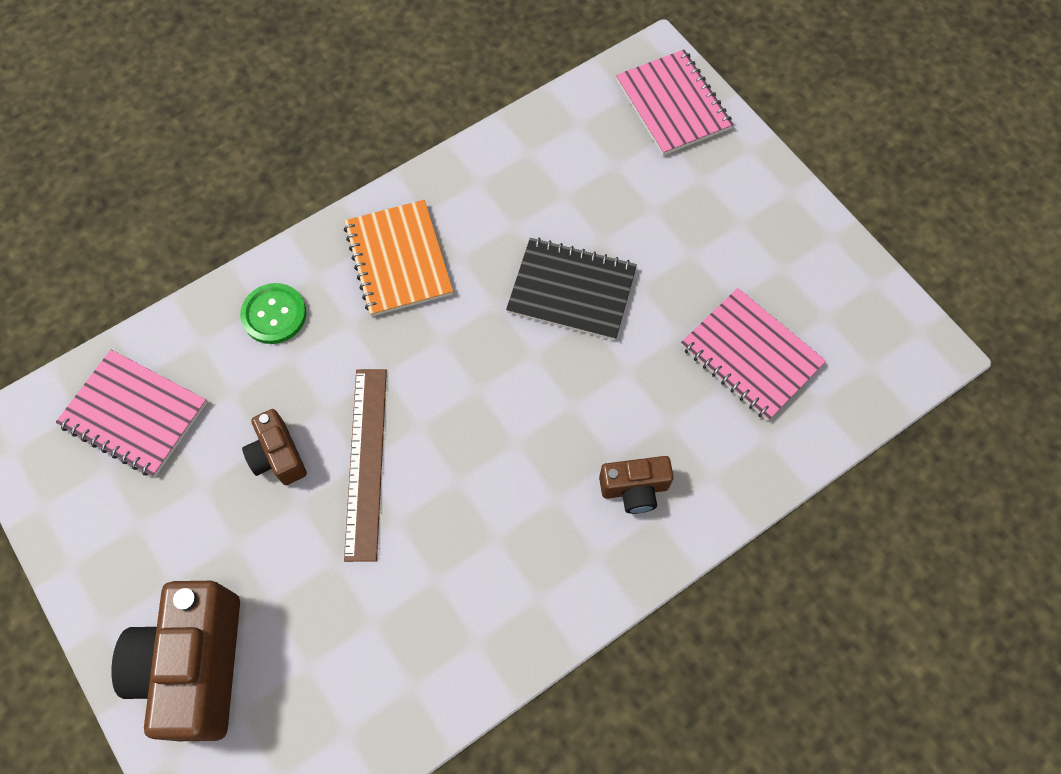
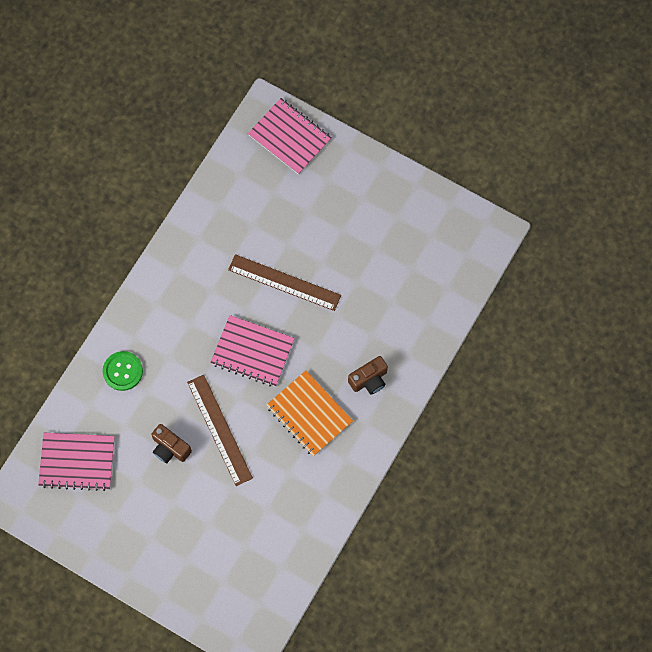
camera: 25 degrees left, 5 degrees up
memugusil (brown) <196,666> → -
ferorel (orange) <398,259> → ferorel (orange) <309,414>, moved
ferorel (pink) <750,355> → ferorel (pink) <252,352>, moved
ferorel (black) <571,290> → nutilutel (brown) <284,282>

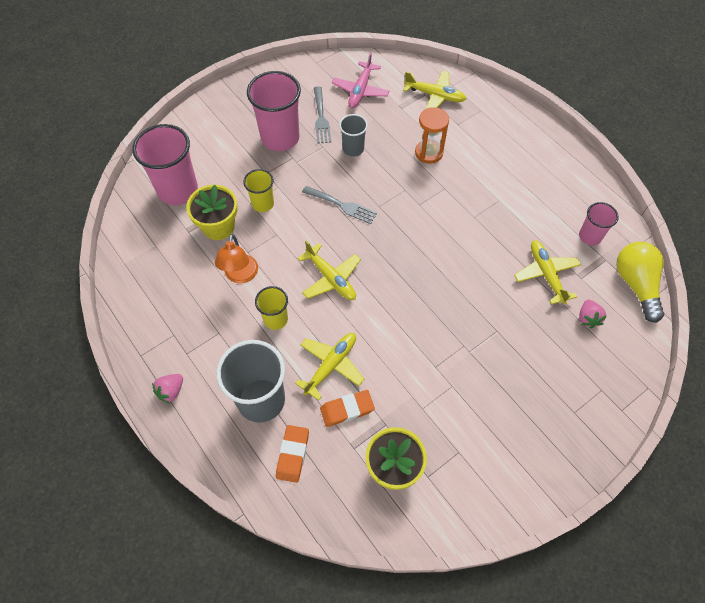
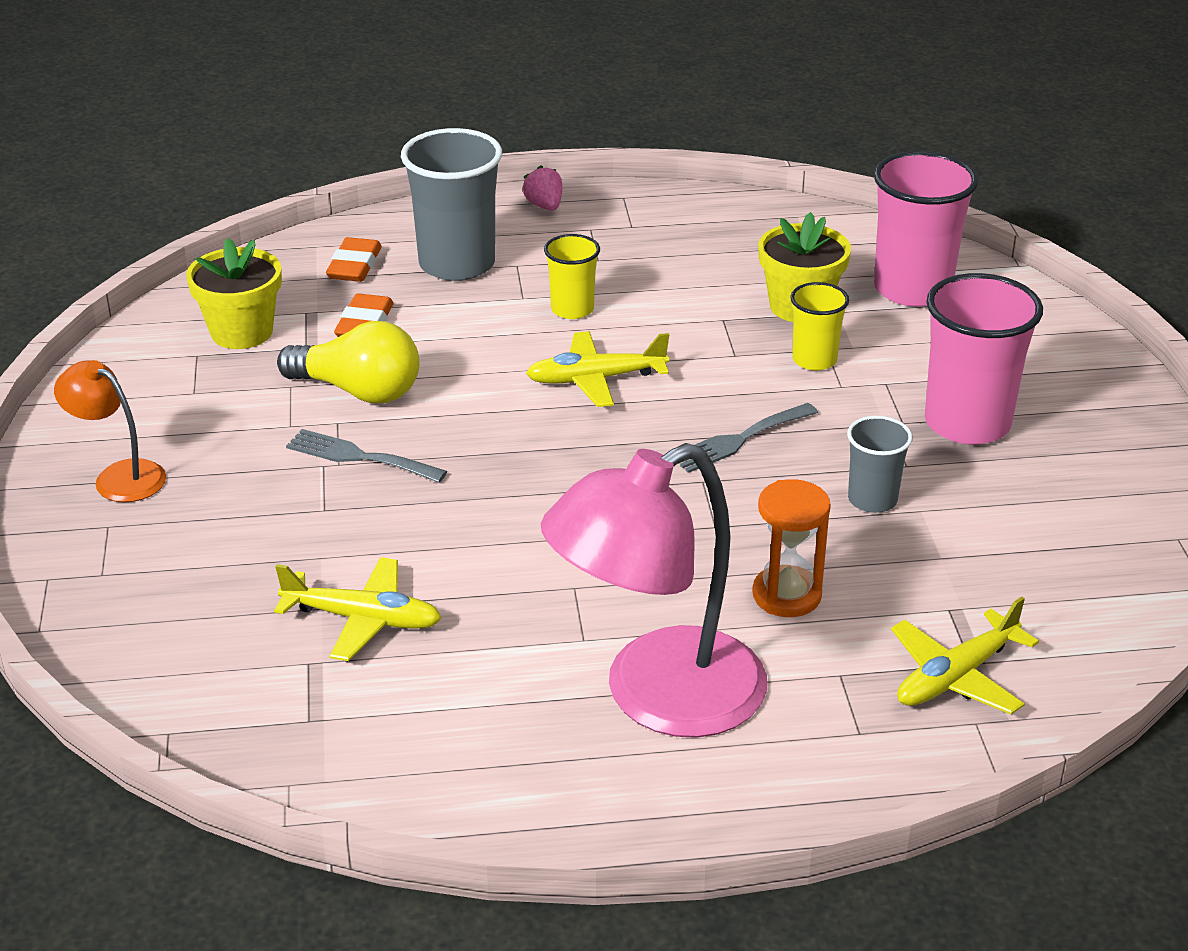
camera: 120 degrees right, 25 degrees down
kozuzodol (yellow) <331,366> → -
kozuzodol (pink) <360,90> → -
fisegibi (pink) <590,236> → -
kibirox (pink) <588,318> → -
- → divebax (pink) <657,697>
divebax (orange) <240,276> → divebax (orange) <119,476>, moved
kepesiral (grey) <321,118> → kepesiral (grey) <359,457>, moved
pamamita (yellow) <636,284> → pamamita (yellow) <358,391>, moved
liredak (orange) <292,454> → liredak (orange) <354,265>, 60 degrees clockwise

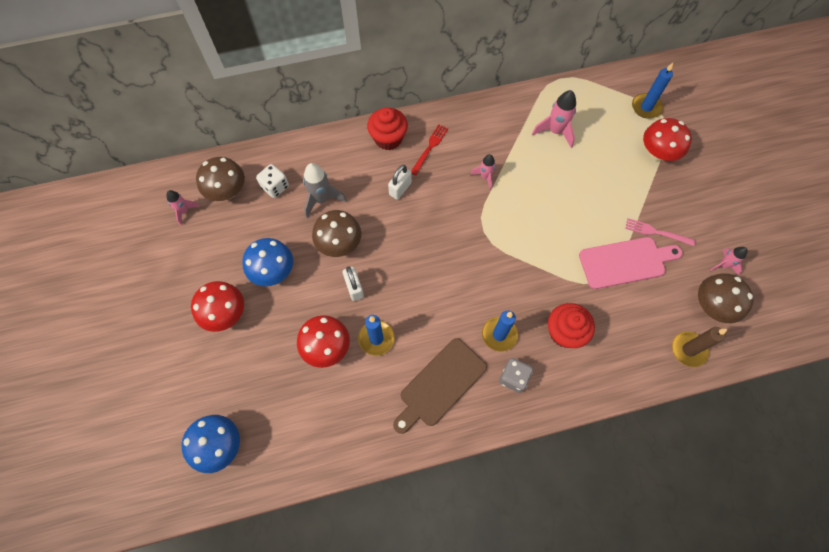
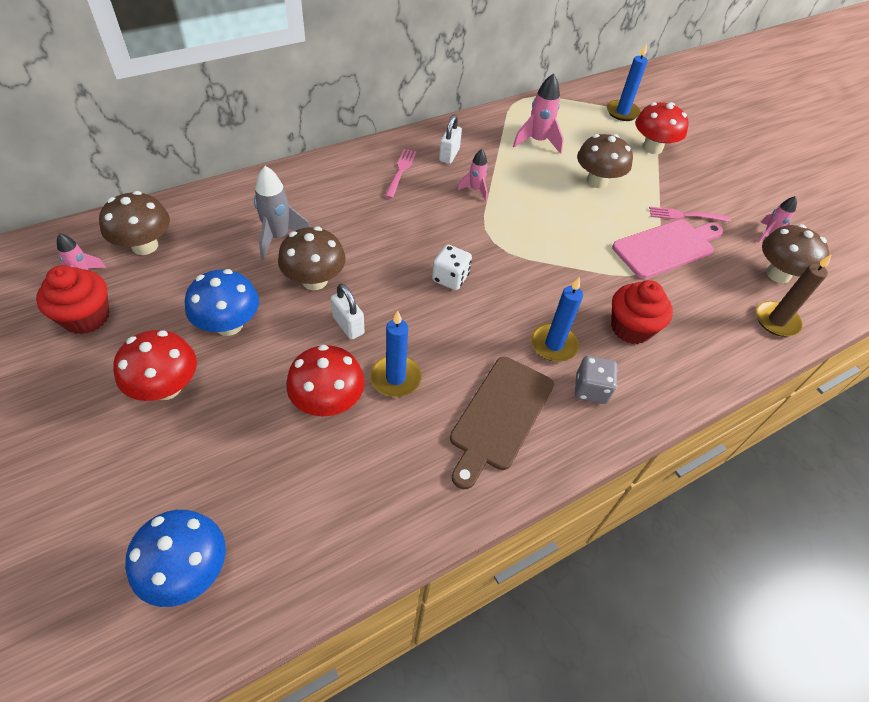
camera: 20 degrees left, 15 degrees down
- → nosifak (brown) <597,181>
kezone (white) <275,187> → kezone (white) <450,278>, moved
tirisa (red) <388,138> → tirisa (red) <86,317>, moved
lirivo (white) <400,189> → lirivo (white) <449,155>, moved
kepesiral (red) <430,147> → kepesiral (pink) <400,171>

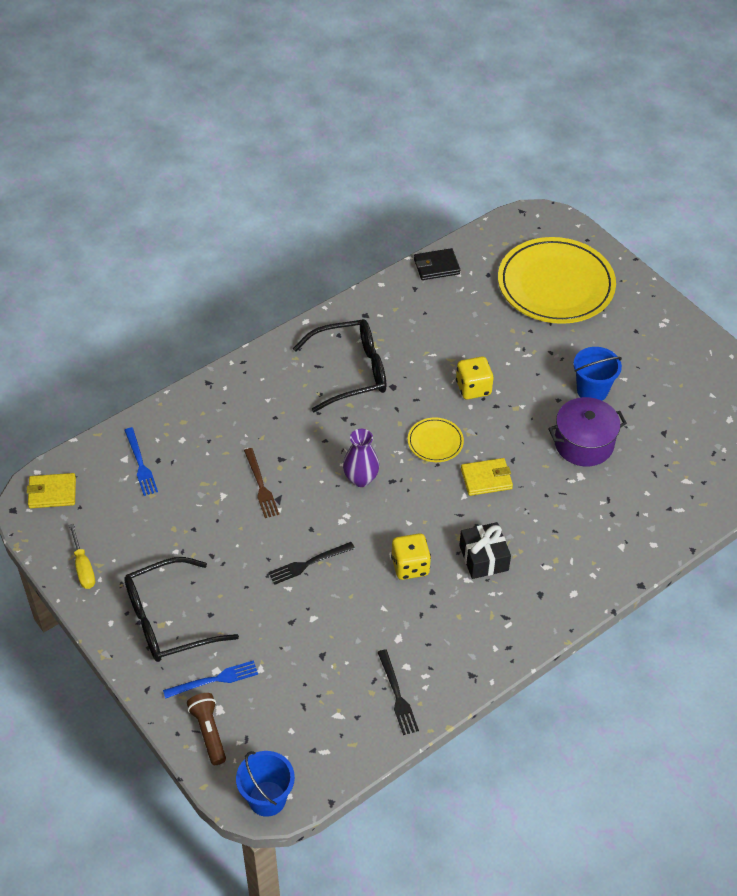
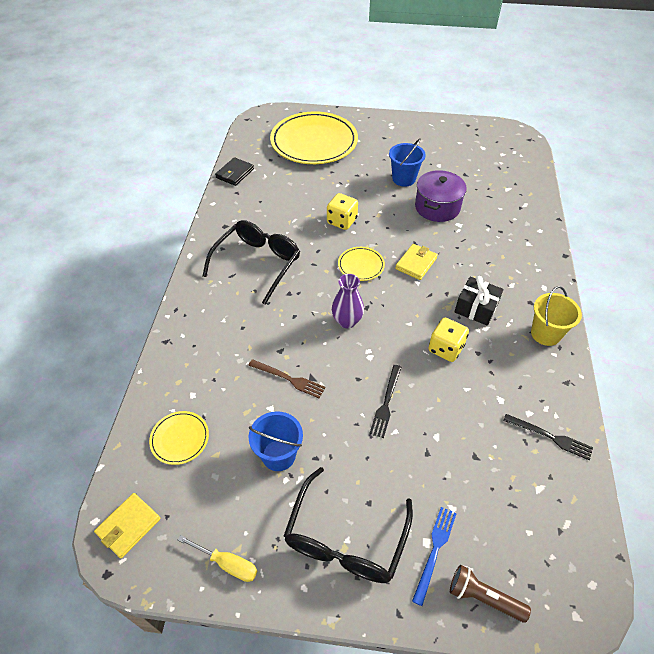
camera: 45 degrees left, 0 degrees up
- → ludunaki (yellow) <545,334>
ludunaki (blue) <267,798> → ludunaki (blue) <278,455>, moved
kepesiral (blue) <140,464> → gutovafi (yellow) <180,439>

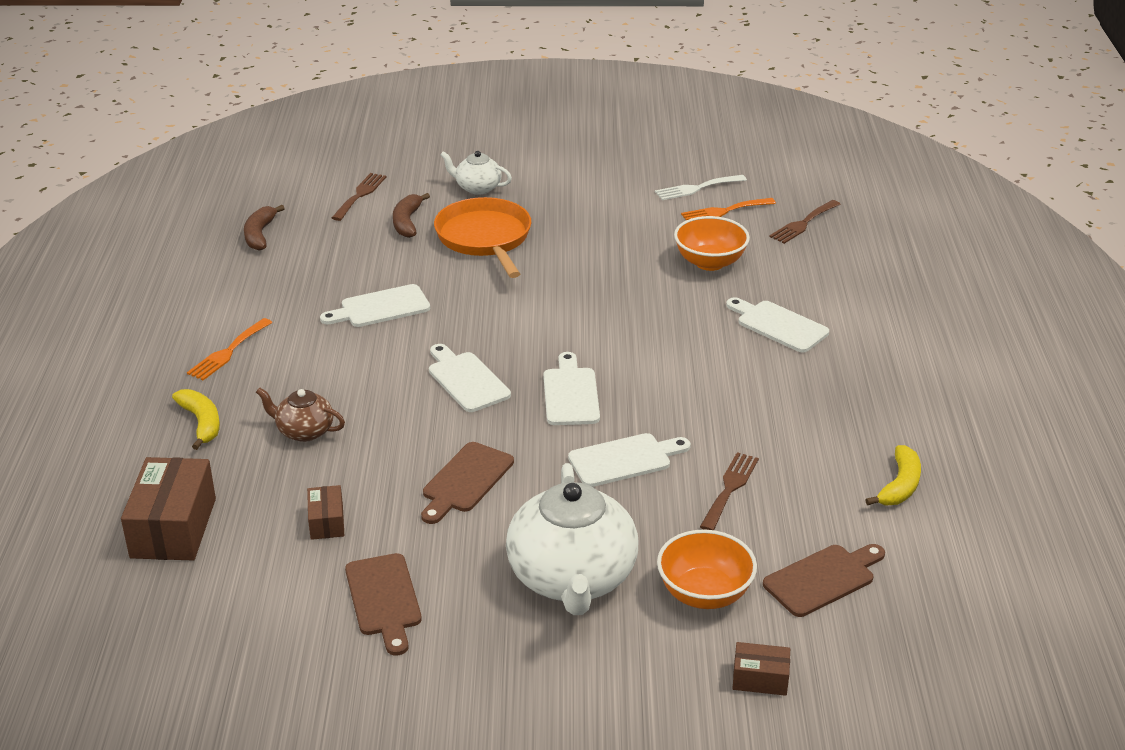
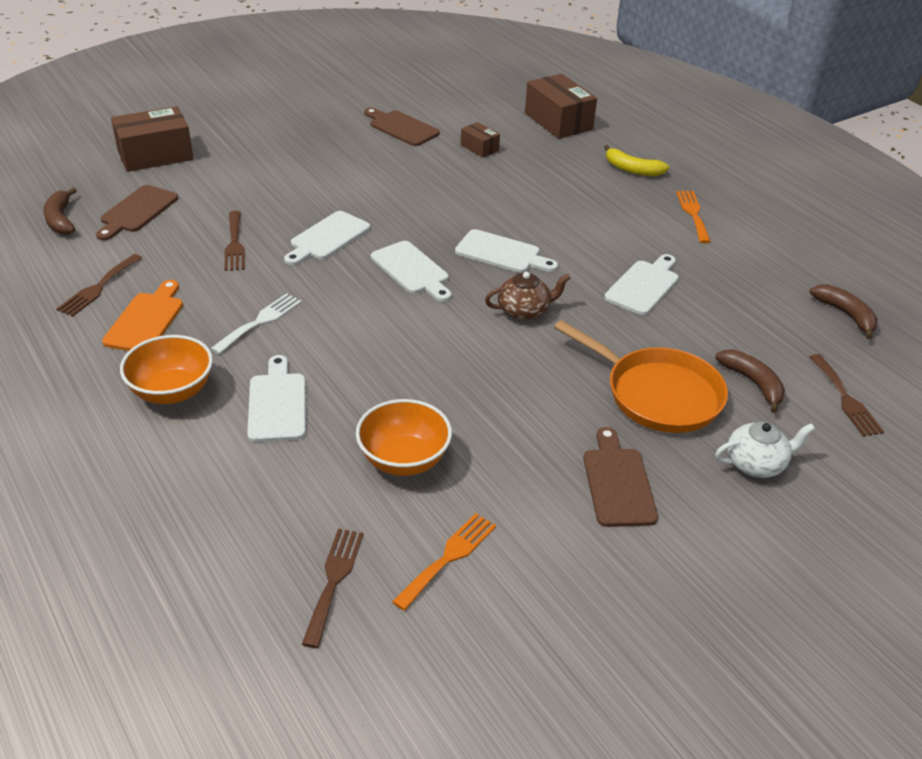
camera: 145 degrees right, 5 degrees up
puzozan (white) <572,578> → -
- → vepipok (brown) <61,219>
- → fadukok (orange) <146,320>
puzozan (brown) <304,431> → puzozan (brown) <524,311>, moved
fadukok (brown) <465,481> → fadukok (brown) <618,483>, moved
kepesiral (white) <696,188> → kepesiral (white) <260,321>, moved
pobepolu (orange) <704,593> → pobepolu (orange) <172,392>, moved
vepipok (yellow) <899,486> → kepesiral (brown) <98,287>
fadukok (white) <778,325> → fadukok (white) <277,404>, 105 degrees counterclockwise
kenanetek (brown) <760,679> → kenanetek (brown) <155,155>, x1.94

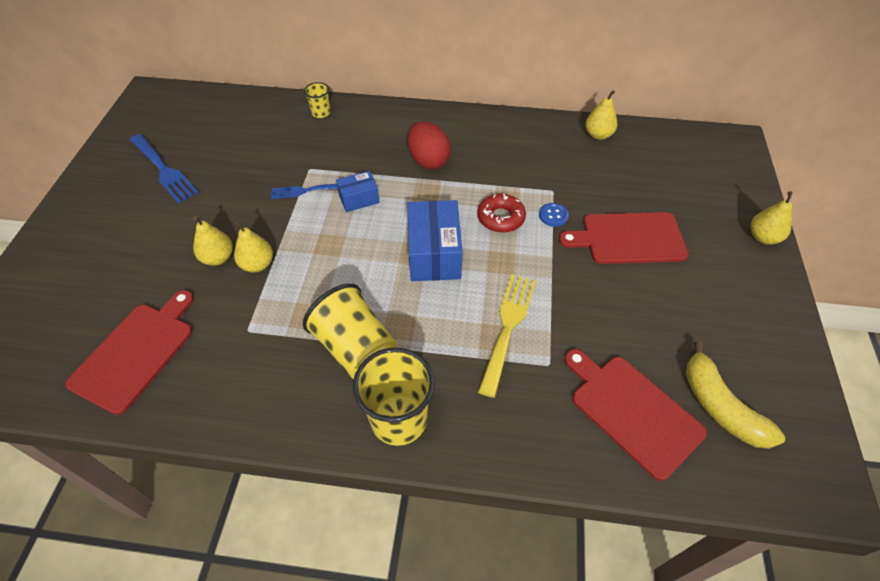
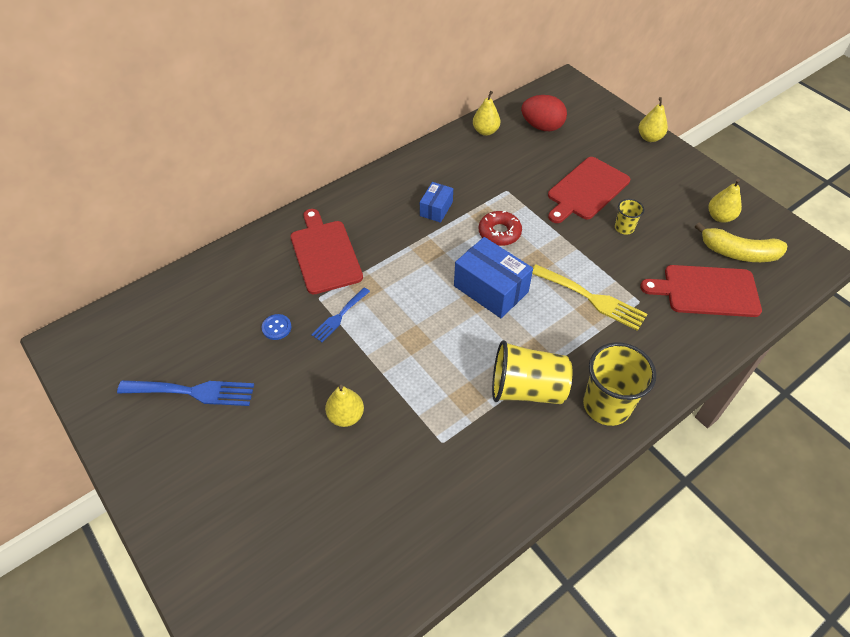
camera: 45 degrees left, 0 degrees up
fadukok (red) <136,353> → fadukok (red) <325,254>, moved
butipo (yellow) <257,264> → butipo (yellow) <720,217>, moved
fisegibi (yellow) <321,113> → fisegibi (yellow) <624,228>, moved
kenanetek (blue) <359,199> → kenanetek (blue) <436,209>, moved
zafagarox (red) <428,160> → zafagarox (red) <542,126>, moved
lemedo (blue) <553,215> → lemedo (blue) <276,327>, moved
kepesiral (yellow) <508,327> → kepesiral (yellow) <592,298>, 150 degrees clockwise

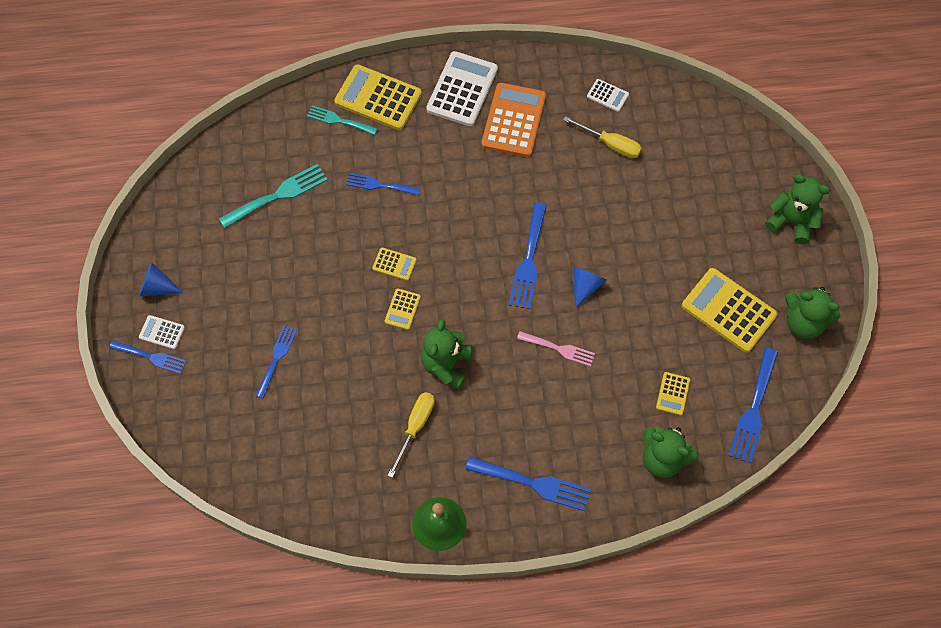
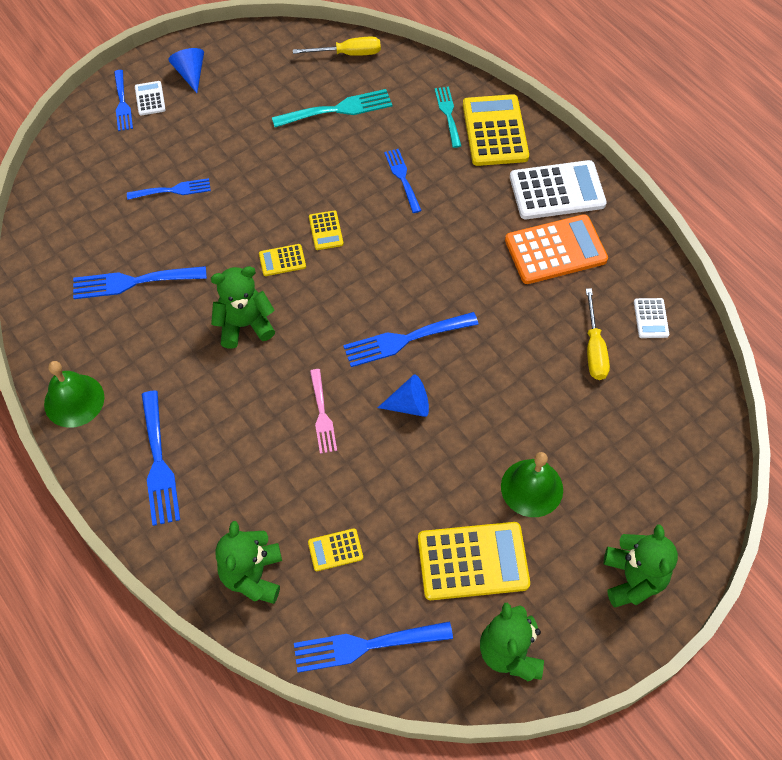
camera: 60 degrees right, 5 degrees down
- → kepesiral (blue) <133,282>
- → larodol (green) <532,488>
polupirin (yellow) <415,427> → polupirin (yellow) <348,54>, moved
kepesiral (turquoise) <278,195> → kepesiral (turquoise) <338,109>, 45 degrees counterclockwise
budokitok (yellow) <728,310> → budokitok (yellow) <473,561>, 75 degrees clockwise

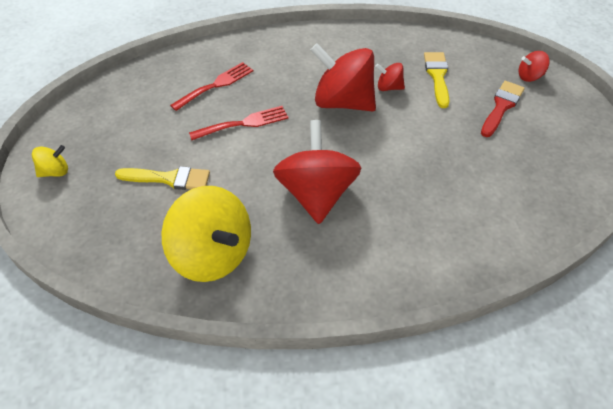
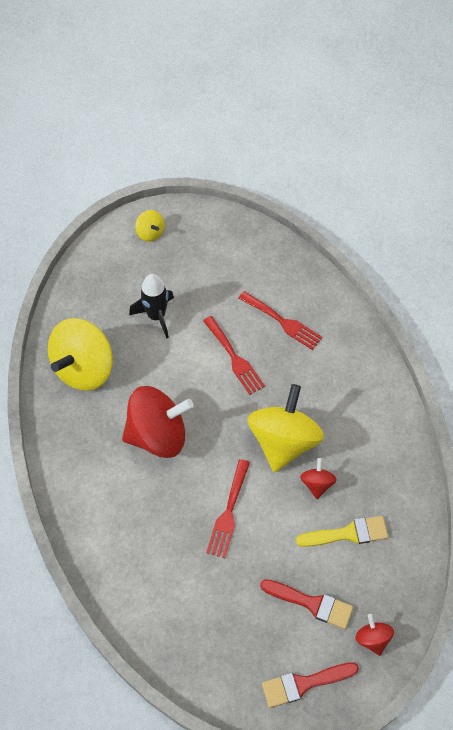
camera: 80 degrees right, 10 degrees up
- → kepesiral (red) <228,512>
- → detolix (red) <304,683>
detolix (yellow) <169,178> → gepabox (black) <156,316>
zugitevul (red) <343,102> → zugitevul (yellow) <283,441>

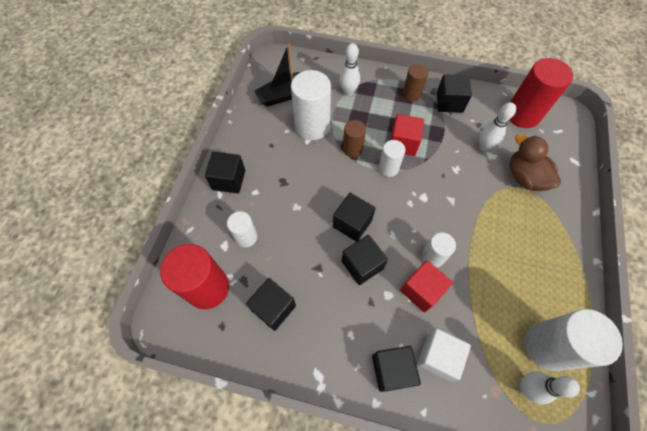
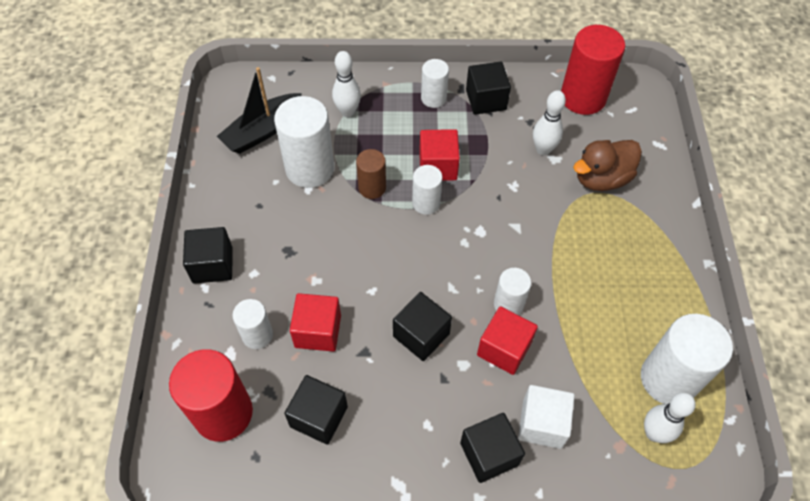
camera: 15 degrees left, 5 degrees down
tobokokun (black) <352,223> → -
- → tobokokun (red) <318,331>
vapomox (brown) <411,94> → vapomox (white) <433,98>
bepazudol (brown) <524,177> → bepazudol (brown) <601,178>, 75 degrees counterclockwise

